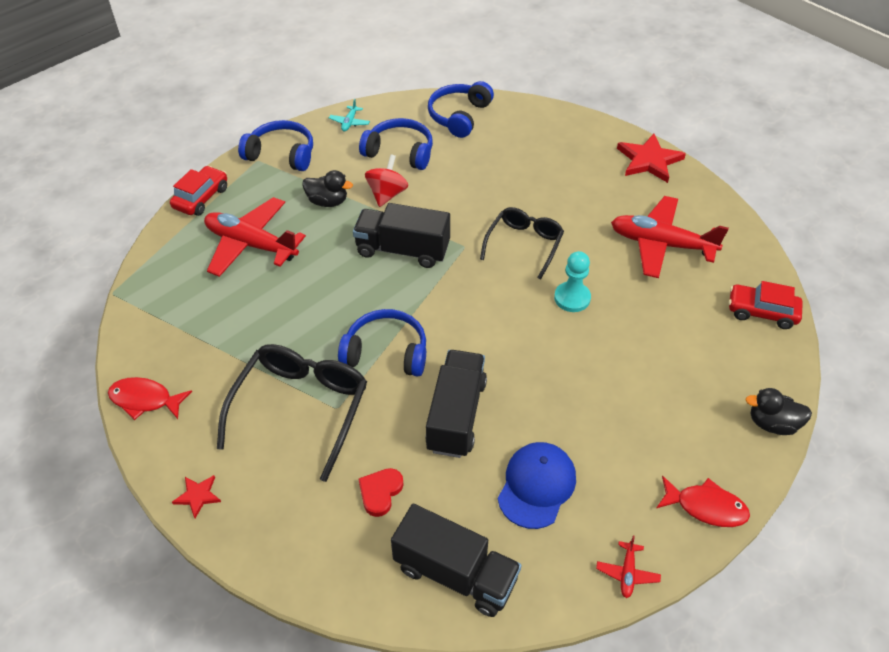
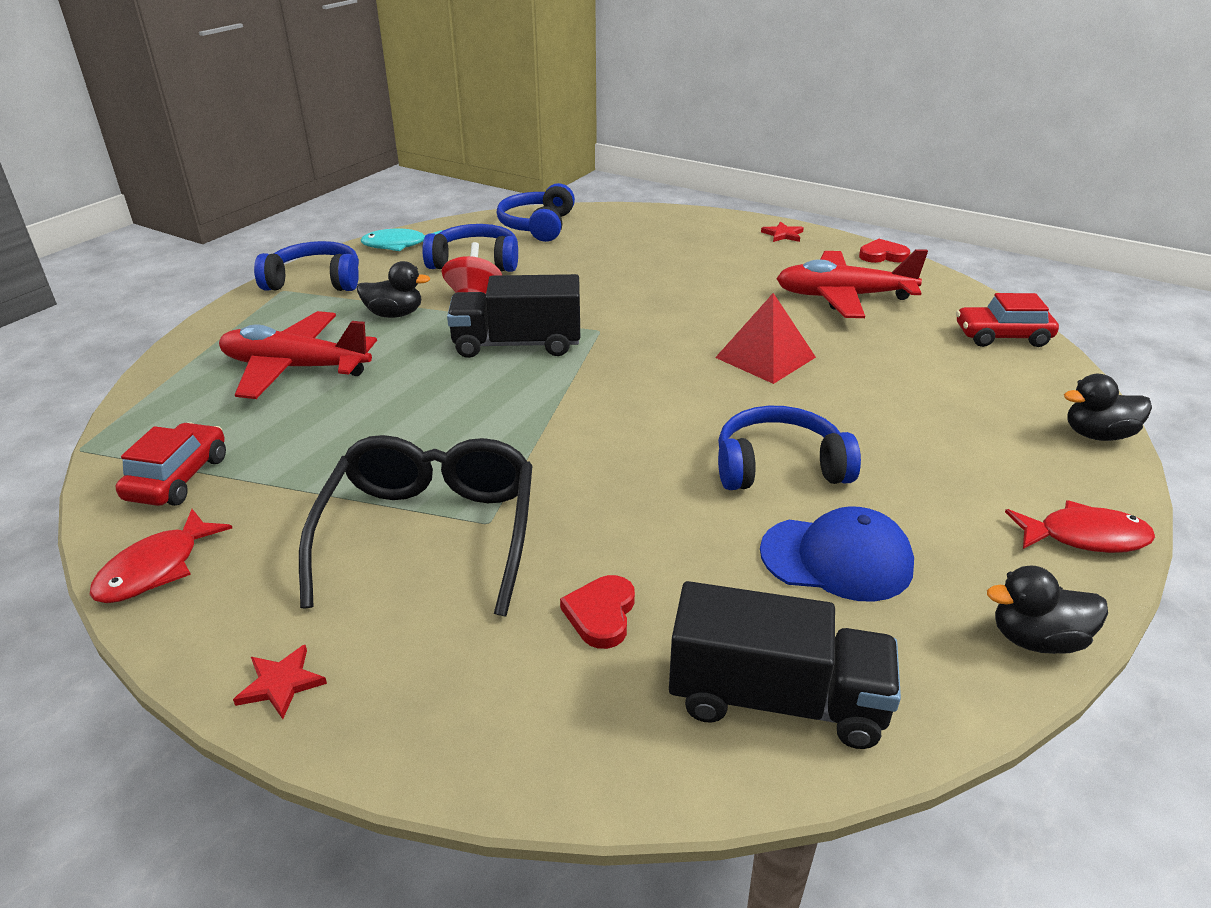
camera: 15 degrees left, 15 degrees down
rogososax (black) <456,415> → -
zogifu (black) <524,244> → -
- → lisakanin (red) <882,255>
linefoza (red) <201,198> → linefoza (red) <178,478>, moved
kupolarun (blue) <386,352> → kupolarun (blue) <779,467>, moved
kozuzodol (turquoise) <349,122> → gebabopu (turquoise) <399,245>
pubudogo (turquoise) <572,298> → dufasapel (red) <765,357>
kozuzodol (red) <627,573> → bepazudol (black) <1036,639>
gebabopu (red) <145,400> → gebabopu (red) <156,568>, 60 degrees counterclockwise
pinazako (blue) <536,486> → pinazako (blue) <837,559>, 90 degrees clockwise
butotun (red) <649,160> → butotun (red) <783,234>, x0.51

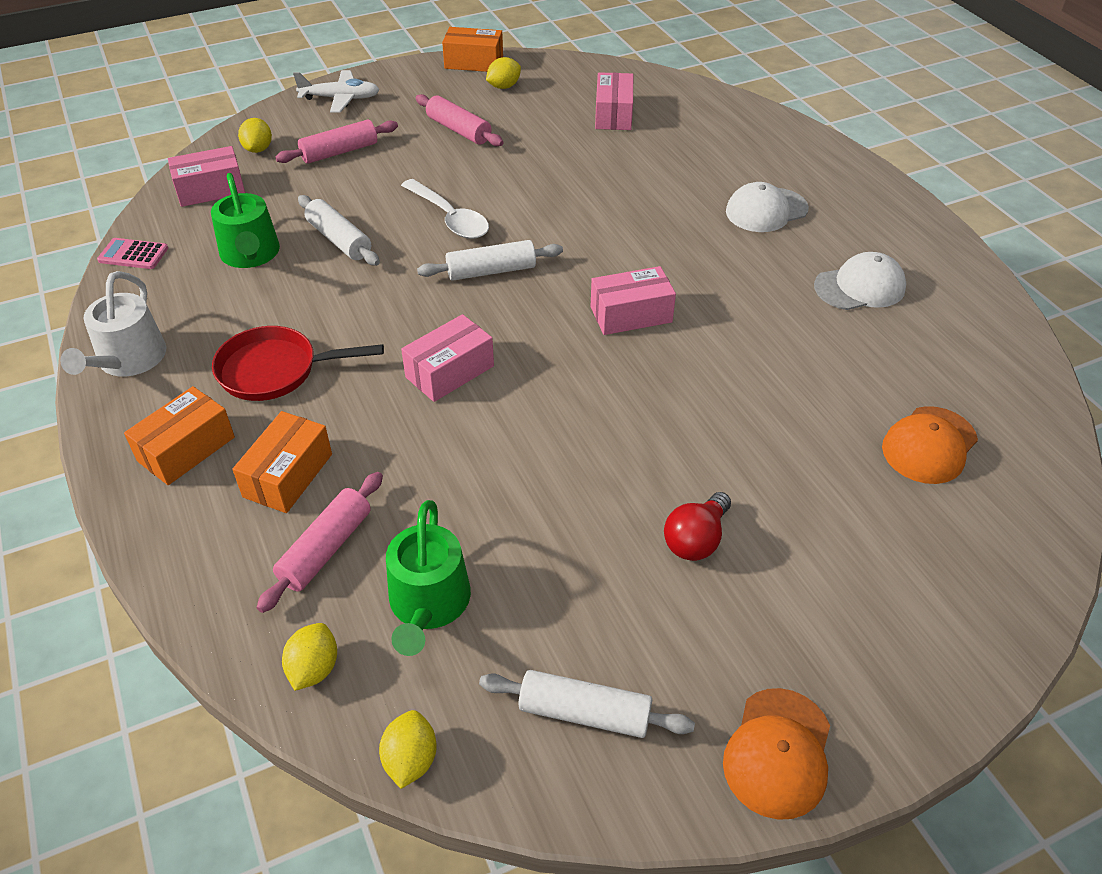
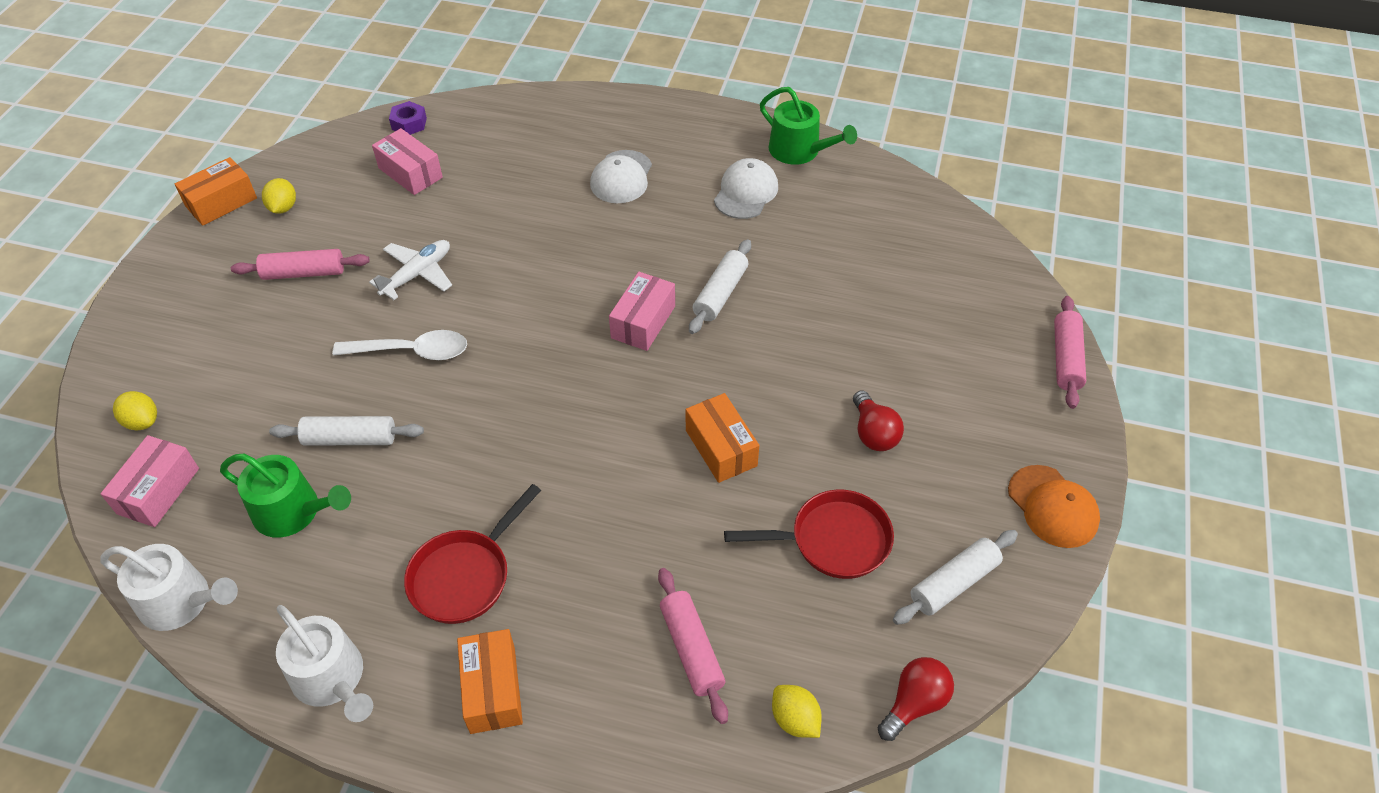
camera: 50 degrees left, 5 degrees up
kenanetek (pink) <449,371> → -
pinazako (orange) <929,445> → -
- → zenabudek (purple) <409,123>
- → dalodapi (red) <833,540>
kenanetek (orange) <288,475> → kenanetek (orange) <721,448>, moved
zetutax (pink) <339,152> → zetutax (pink) <1066,358>, moved
kozuzodol (white) <340,99> → kozuzodol (white) <417,274>, moved
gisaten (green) <428,604> → gisaten (green) <799,151>, moved
zetutax (white) <491,271> → zetutax (white) <720,294>, moved
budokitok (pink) <133,254> → gisaten (white) <182,601>
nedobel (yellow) <410,760> → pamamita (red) <914,703>

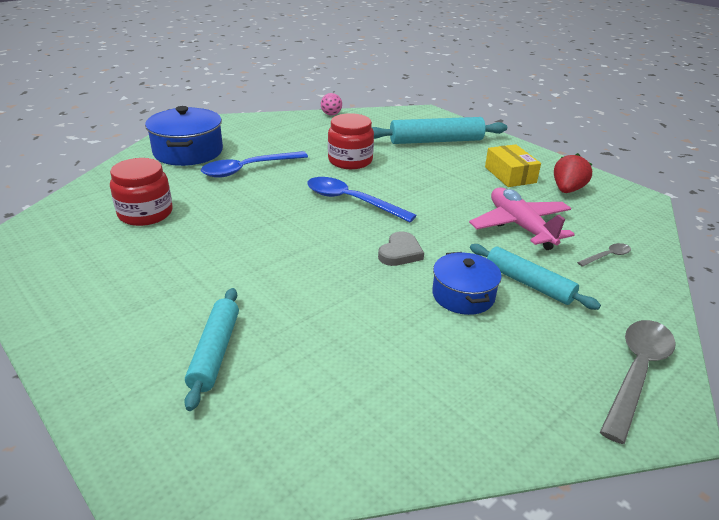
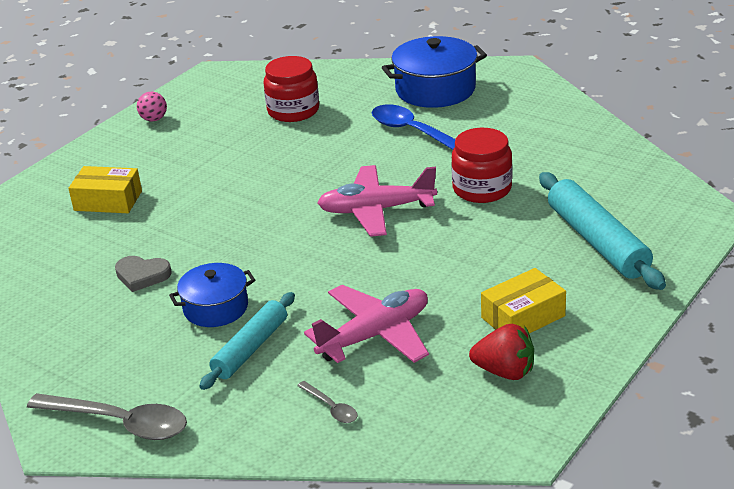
camera: 80 degrees right, 0 degrees up
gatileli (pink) <331,114> → gatileli (pink) <154,119>, moved
lisakanin (grey) <400,252> → lisakanin (grey) <142,275>, moved
zetutax (turquoise) <215,352> → kenanetek (yellow) <108,201>
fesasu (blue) <351,201> → kozuzodol (pink) <376,210>

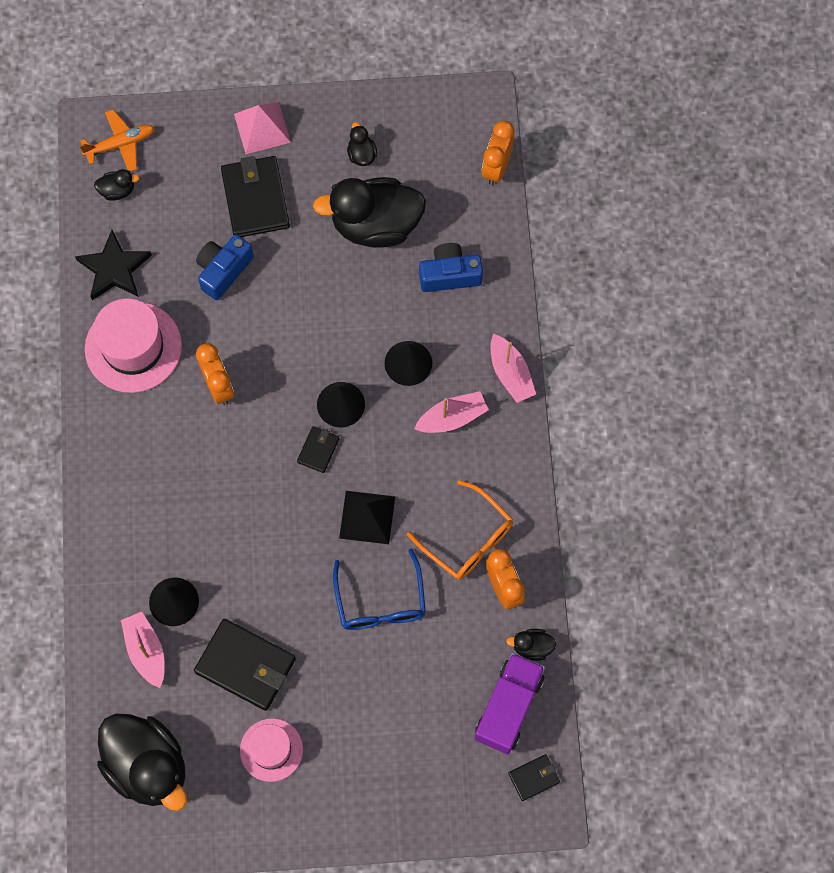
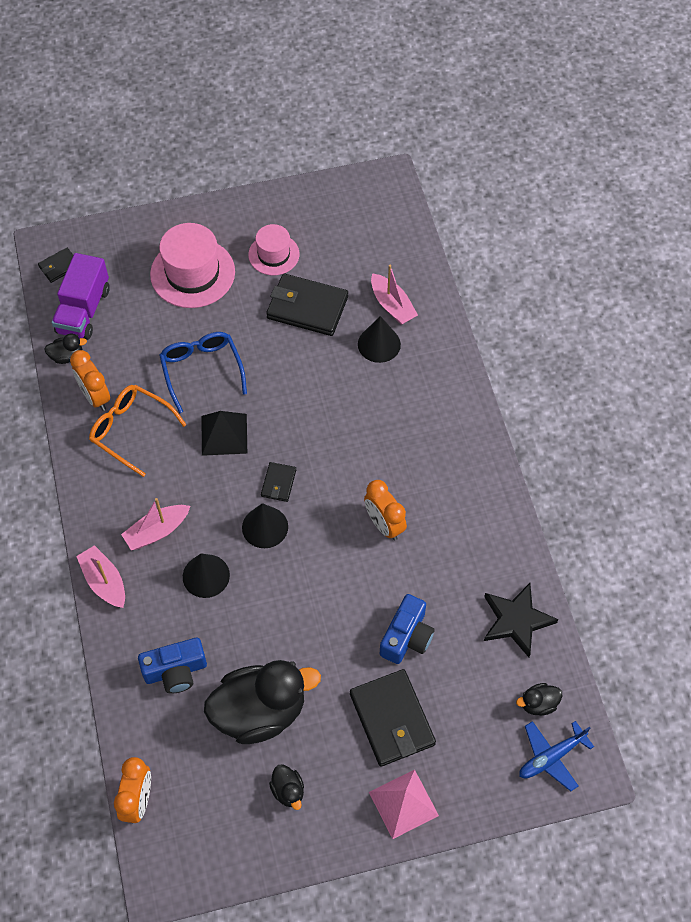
camera: 170 degrees right, 10 degrees down
bepazudol (black) <148,766> → -
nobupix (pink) <133,347> → nobupix (pink) <192,273>, moved
kozuzodol (orange) <120,144> → kozuzodol (blue) <551,757>

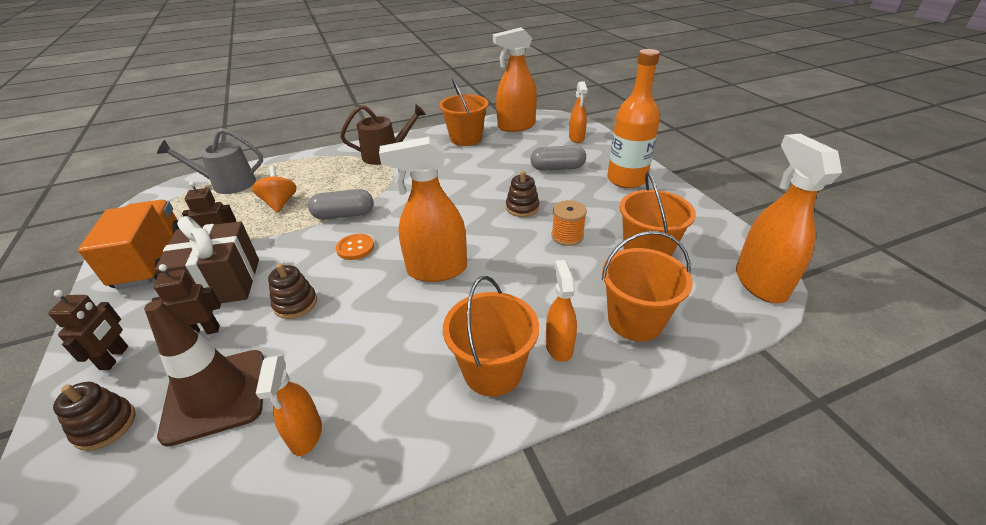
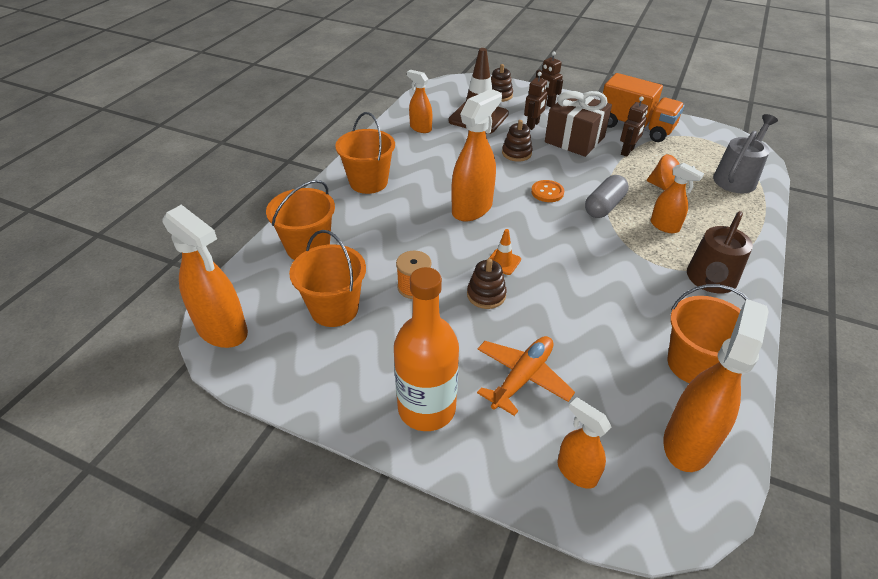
camera: 135 degrees right, 5 degrees up
- → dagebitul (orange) <503,262>
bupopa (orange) <559,346> → bupopa (orange) <665,226>, moved
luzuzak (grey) <557,168> → kozuzodol (orange) <522,378>

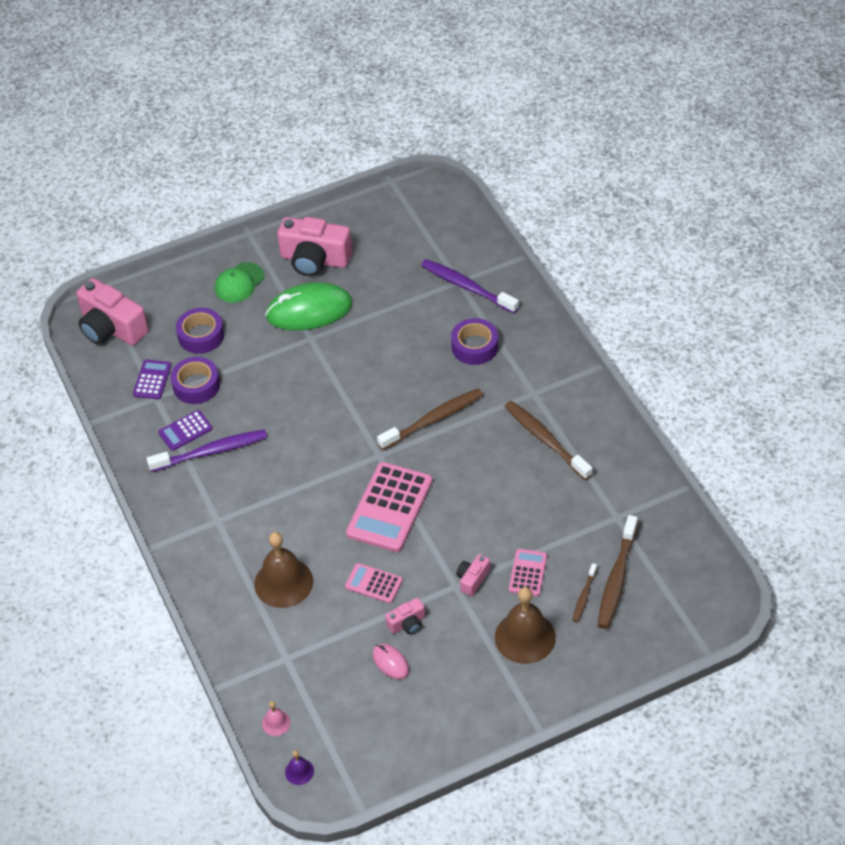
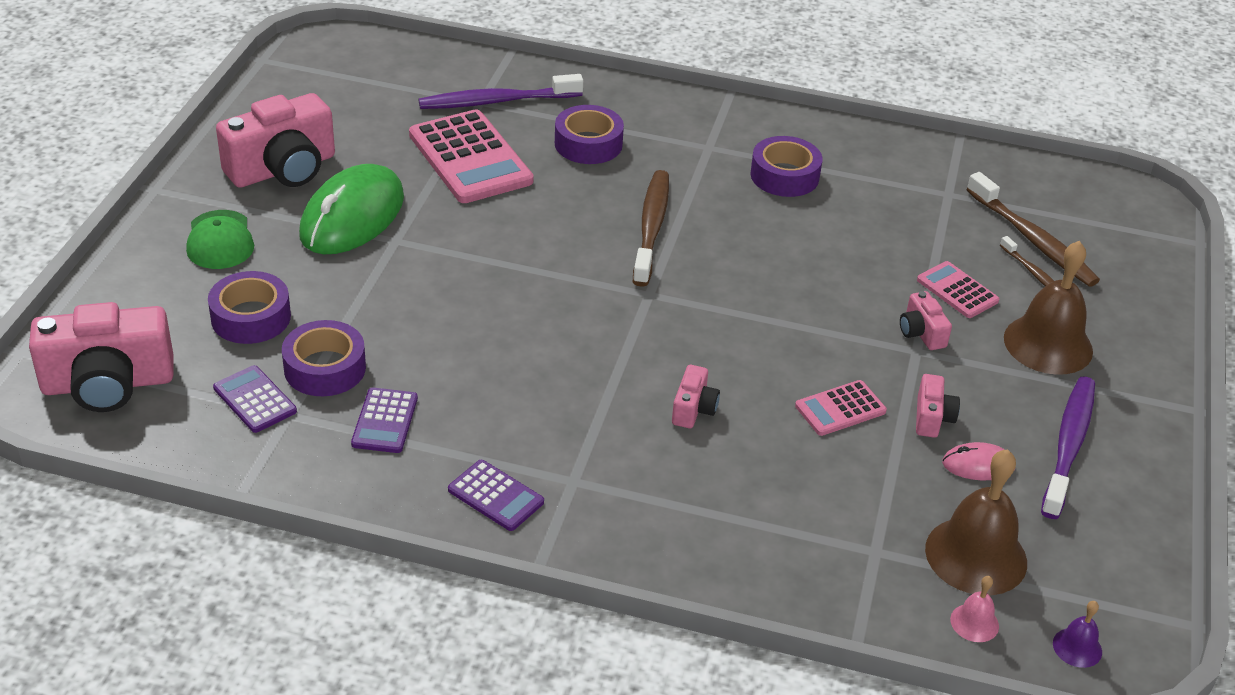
camera: 55 degrees left, 10 degrees down
- → budokitok (purple) <496,496>
- → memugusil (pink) <693,409>
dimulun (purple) <211,451> → dimulun (purple) <1068,445>, moved
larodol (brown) <283,582> → larodol (brown) <976,555>, moved
budokitok (pink) <389,507> → budokitok (pink) <470,158>, moved
dimulun (brown) <545,440> → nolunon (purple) <784,176>

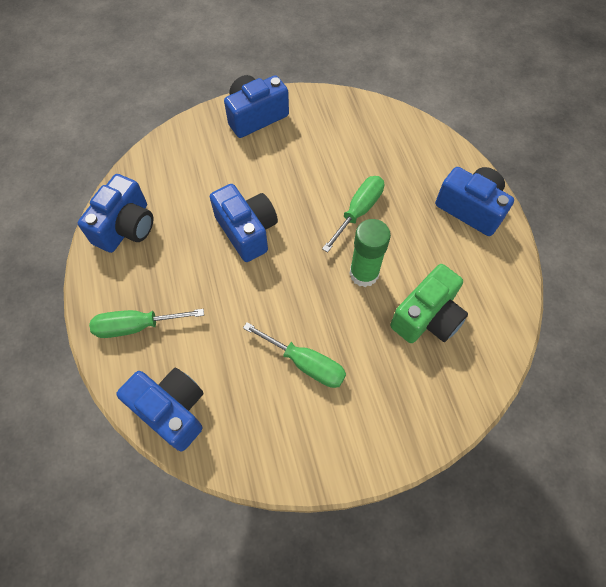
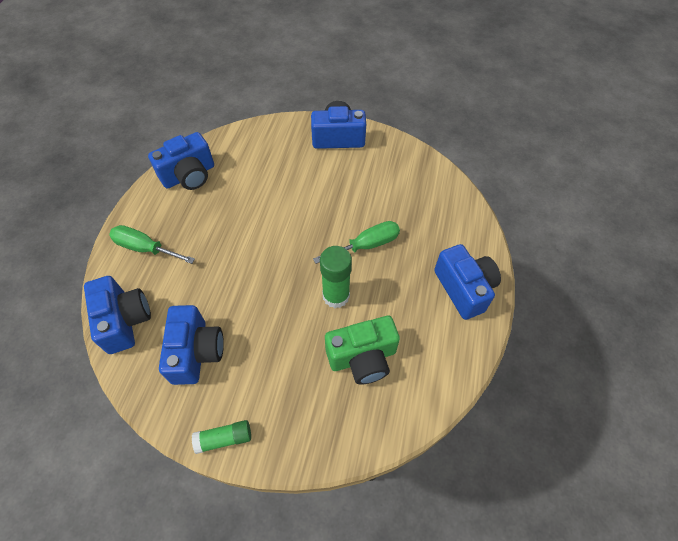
camera: 30 degrees right, 5 degrees down
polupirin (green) <305,363> → -
- → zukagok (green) <224,438>
memugusil (blue) <247,231> → memugusil (blue) <196,352>, moved

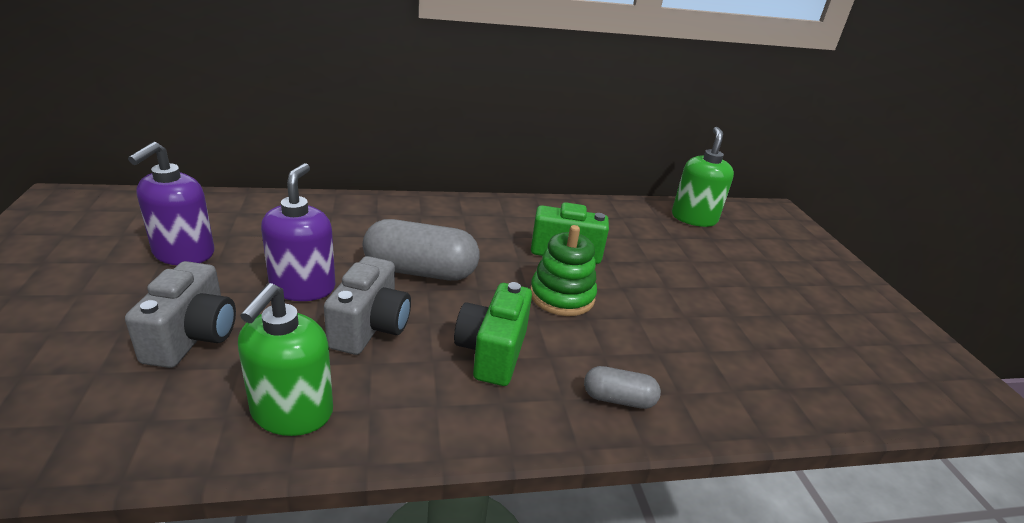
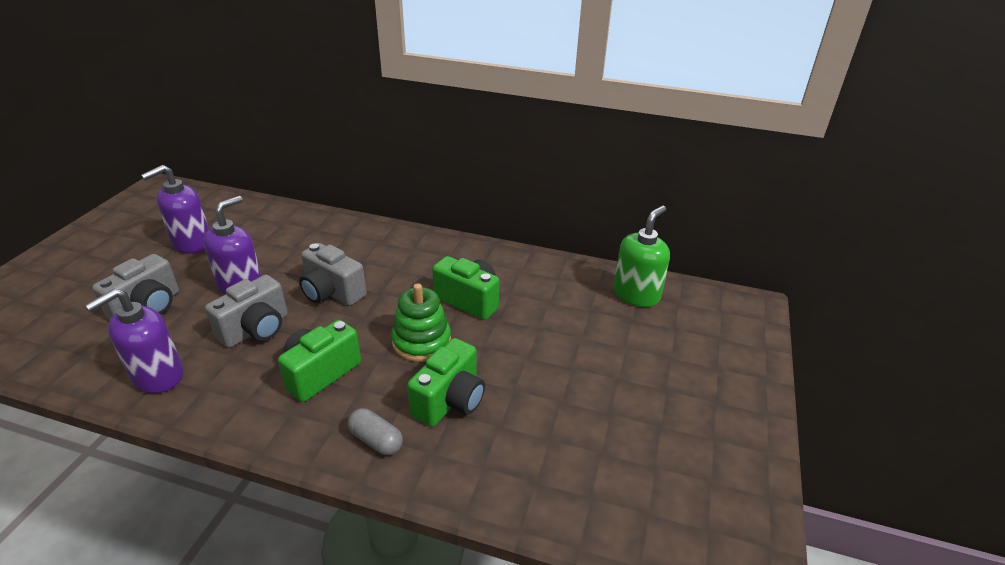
camera: 30 degrees right, 5 degrees up
- → memugusil (green) <450,401>
luzuzak (grey) <420,271> → memugusil (grey) <332,293>
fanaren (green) <291,412> → fanaren (purple) <157,376>

